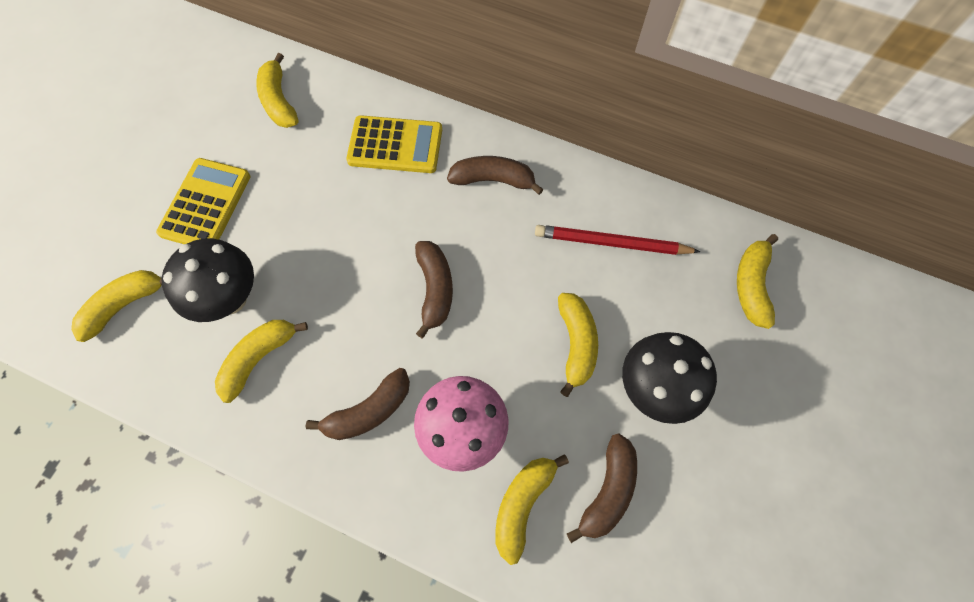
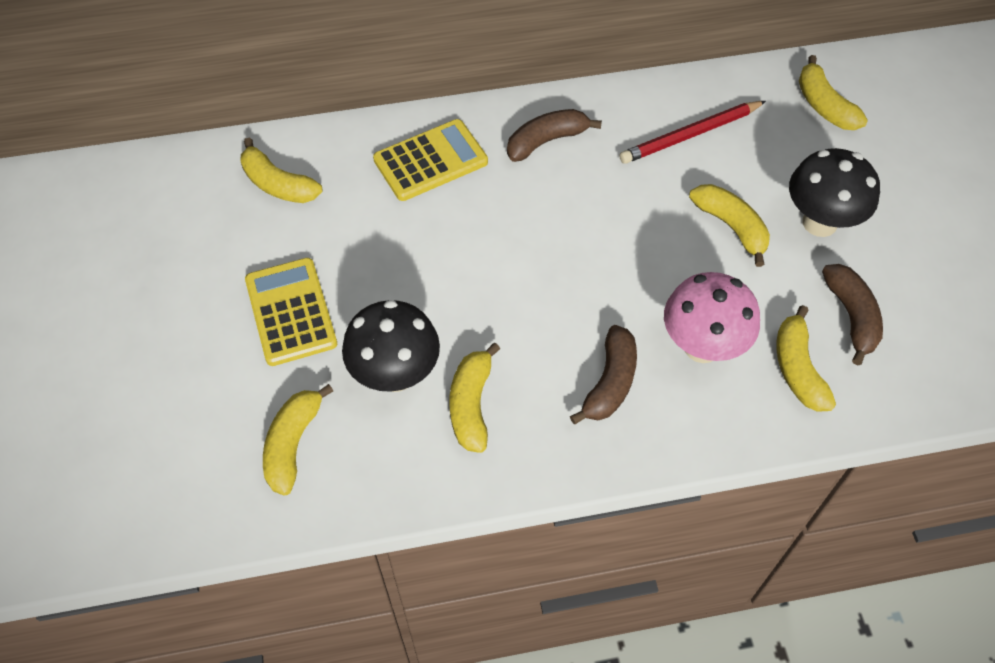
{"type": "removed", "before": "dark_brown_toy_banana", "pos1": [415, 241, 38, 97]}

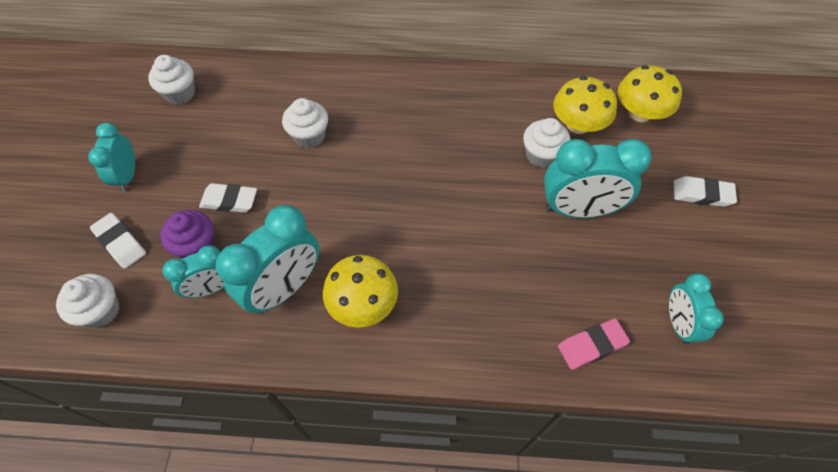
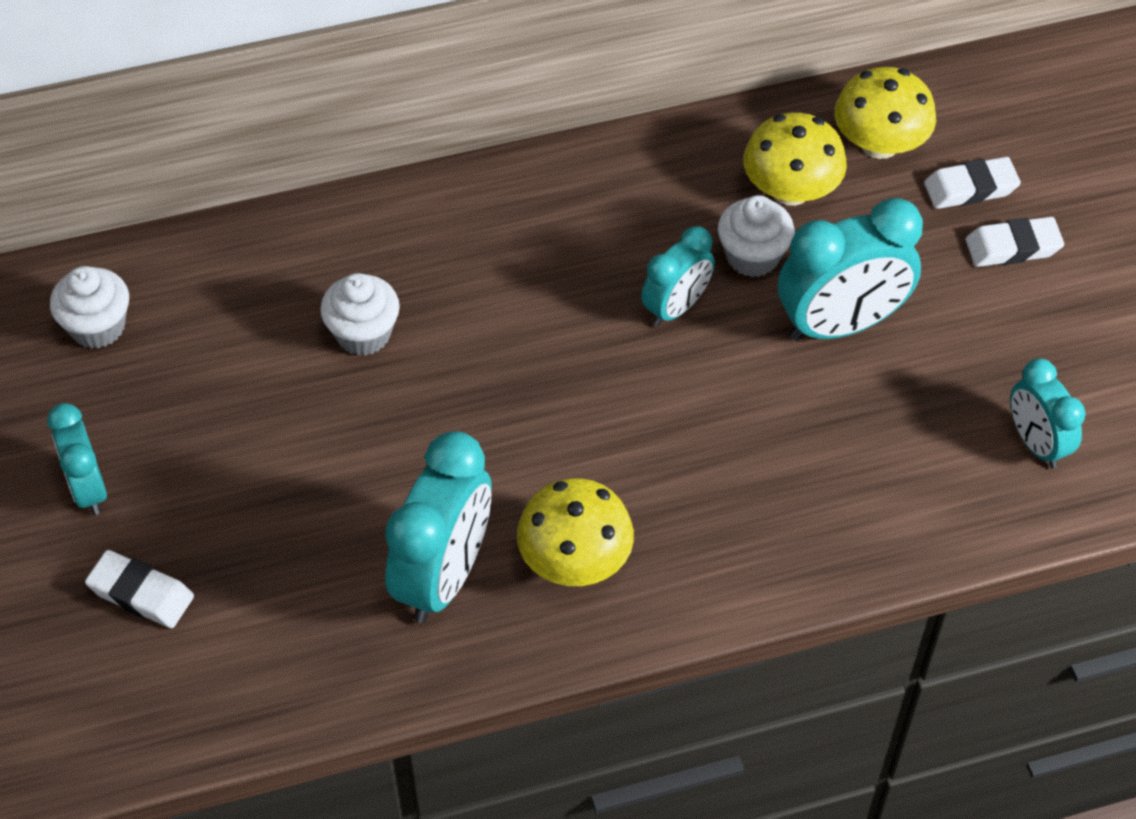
{"type": "removed", "before": "white_fairy_cake", "pos1": [56, 274, 64, 54]}
{"type": "removed", "before": "royal_purple_fairy_cake", "pos1": [160, 210, 54, 48]}
{"type": "moved", "before": "aqua_bedside_clock", "pos1": [163, 245, 61, 53], "pos2": [641, 226, 74, 100]}
{"type": "moved", "before": "white_gum_eraser", "pos1": [199, 183, 58, 30], "pos2": [924, 157, 97, 52]}
{"type": "removed", "before": "rosy_gum_eraser", "pos1": [558, 319, 72, 51]}

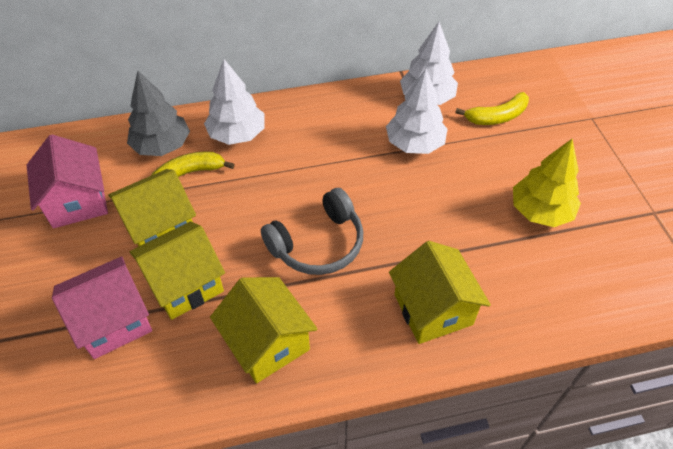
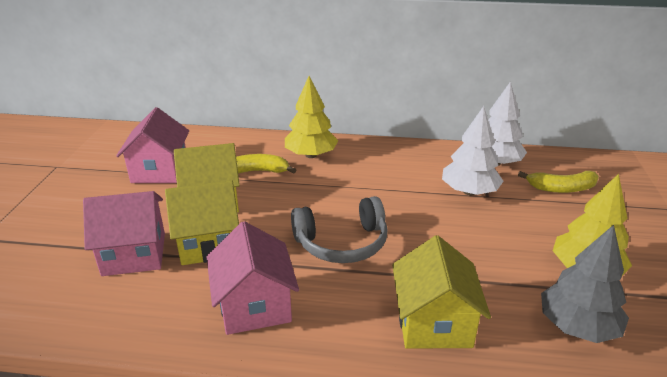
{"type": "moved", "before": "ash-grey_toy_tree", "pos1": [127, 71, 63, 85], "pos2": [541, 225, 88, 118]}
{"type": "recoloured", "before": "white_toy_tree", "after": "yellow_toy_tree", "pos1": [204, 59, 61, 86], "pos2": [285, 76, 53, 82]}
{"type": "recoloured", "before": "yellow_house", "after": "rosy_house", "pos1": [210, 277, 108, 106], "pos2": [206, 221, 93, 114]}

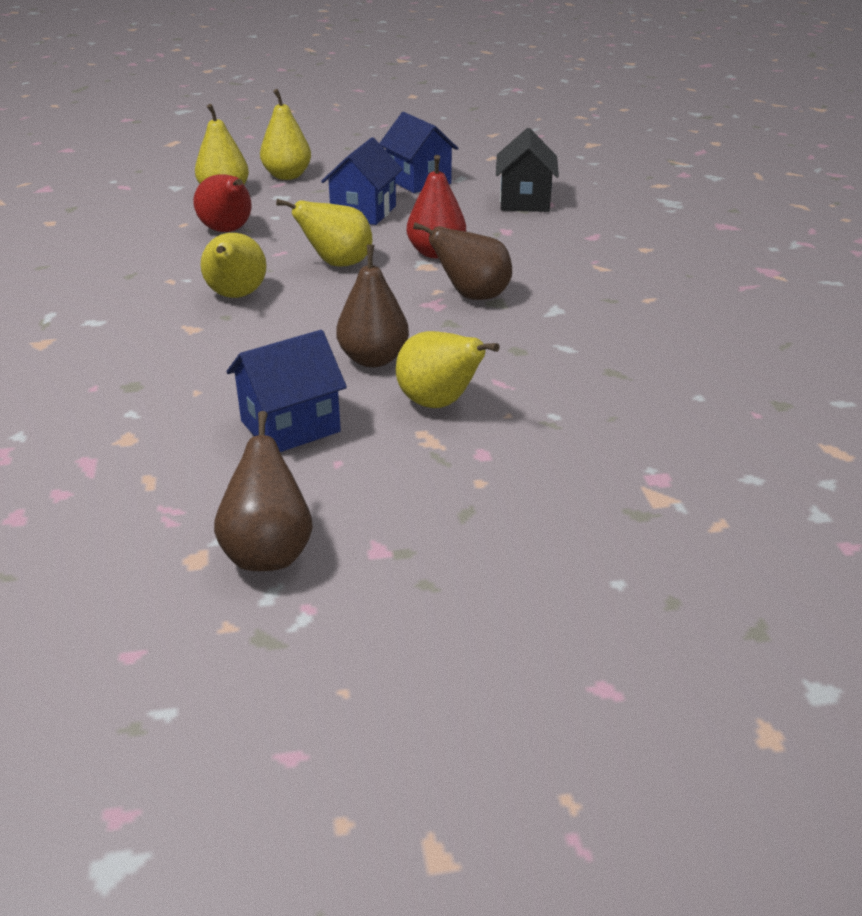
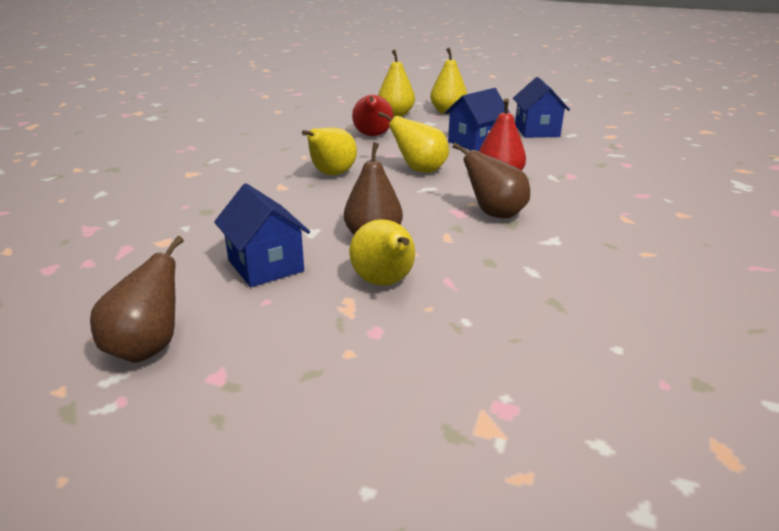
{"type": "turned", "before": "blue_house", "pos1": [226, 330, 121, 122], "pos2": [214, 183, 96, 104], "turn": 60}
{"type": "removed", "before": "jet-black_house", "pos1": [496, 128, 63, 84]}

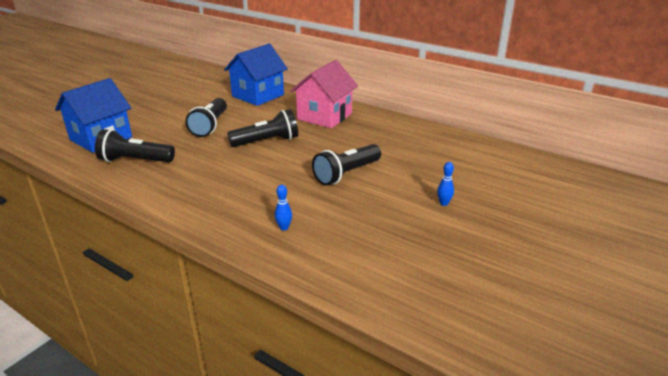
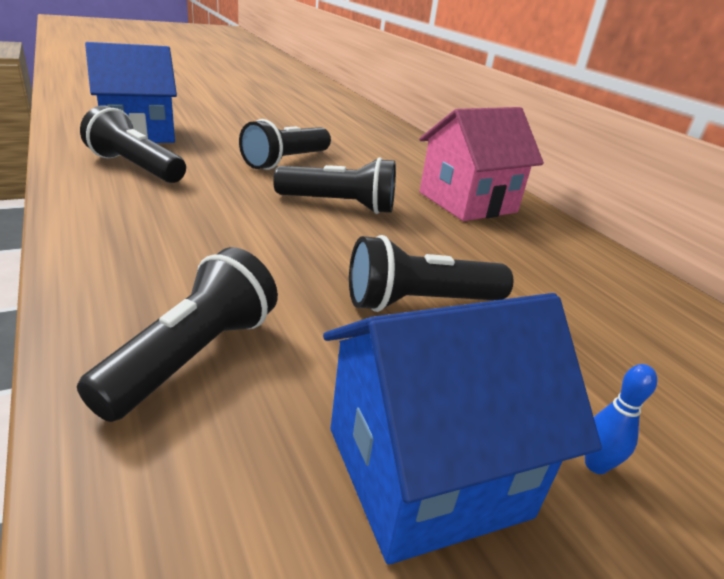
{"type": "moved", "before": "blue_house", "pos1": [224, 44, 64, 62], "pos2": [323, 293, 279, 272]}
{"type": "replaced", "before": "blue_bowling_pin", "after": "jet-black_flashlight", "pos1": [275, 184, 17, 47], "pos2": [77, 247, 201, 175]}

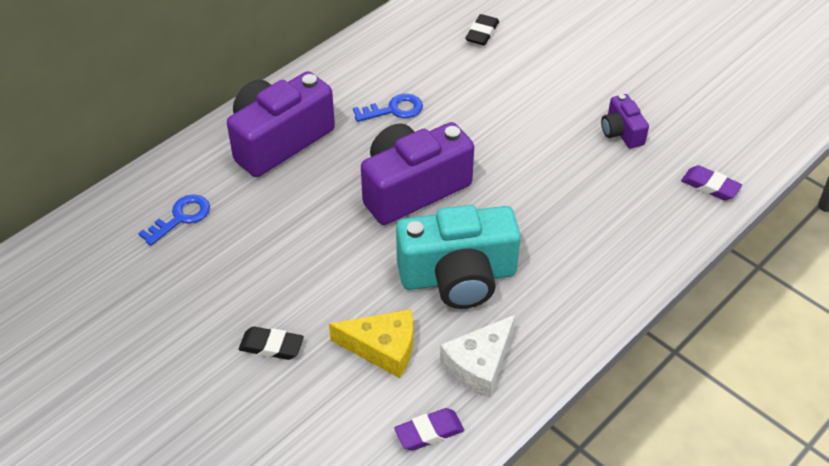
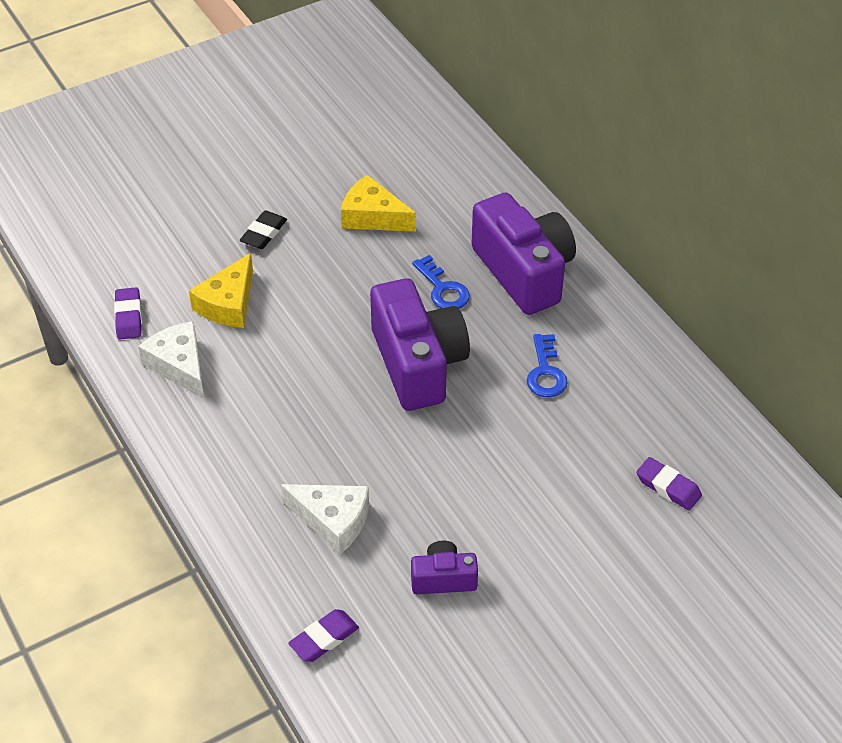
{"type": "moved", "before": "blue_door_key", "pos1": [138, 195, 72, 51], "pos2": [412, 255, 58, 54]}
{"type": "removed", "before": "aqua_camera", "pos1": [396, 205, 125, 104]}
{"type": "recoloured", "before": "jet-black_gum_eraser", "after": "royal_purple_gum_eraser", "pos1": [465, 14, 34, 31], "pos2": [636, 457, 66, 53]}
{"type": "added", "after": "white_piece_of_cheese", "pos2": [281, 484, 88, 70]}
{"type": "added", "after": "yellow_piece_of_cheese", "pos2": [341, 175, 75, 57]}

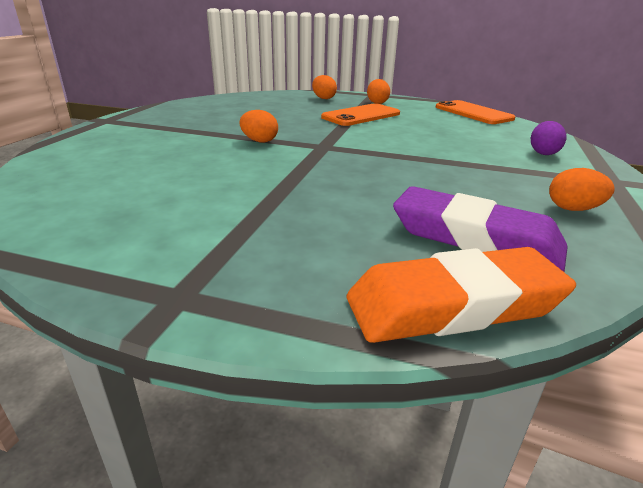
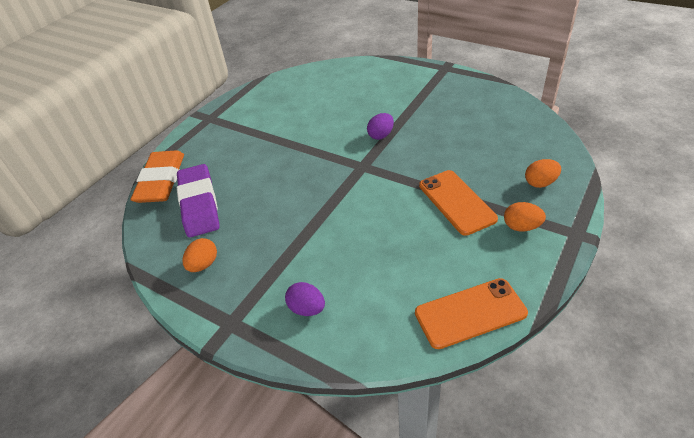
{"type": "recoloured", "before": "orange-coloured_toy_egg", "after": "royal_purple_toy_egg", "pos1": [239, 110, 39, 33], "pos2": [367, 113, 27, 27]}
{"type": "turned", "before": "royal_purple_gum_eraser", "pos1": [393, 186, 175, 86], "pos2": [177, 164, 43, 73], "turn": -60}

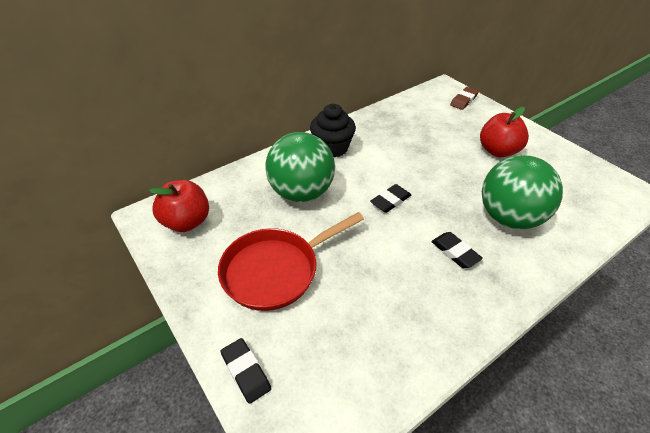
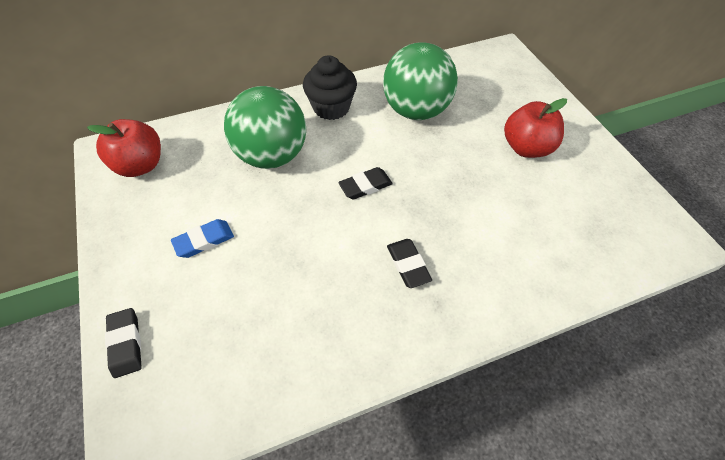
{"type": "replaced", "before": "red_pan", "after": "blue_gum_eraser", "pos1": [218, 212, 146, 99], "pos2": [171, 219, 63, 39]}
{"type": "removed", "before": "dark_brown_gum_eraser", "pos1": [450, 87, 29, 23]}
{"type": "moved", "before": "green_sphere", "pos1": [482, 155, 81, 74], "pos2": [383, 42, 75, 78]}

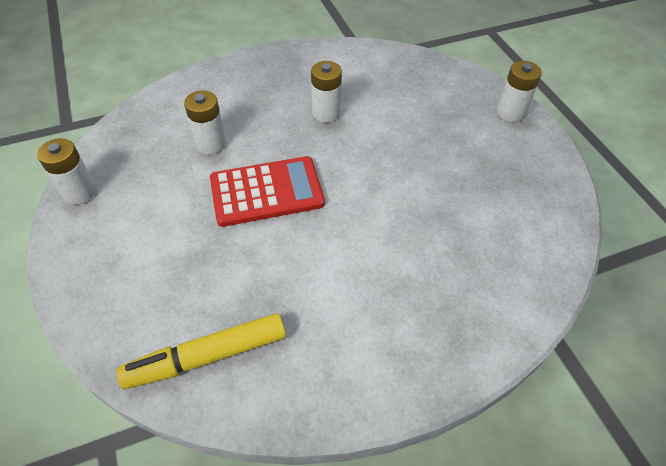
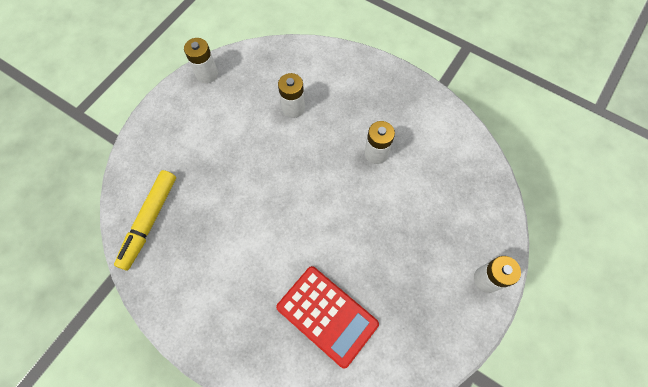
{"type": "turned", "before": "yellow_felt_pen", "pos1": [116, 313, 170, 76], "pos2": [114, 170, 62, 101], "turn": -105}
{"type": "moved", "before": "red_adding_machine", "pos1": [210, 156, 115, 71], "pos2": [276, 266, 103, 103]}

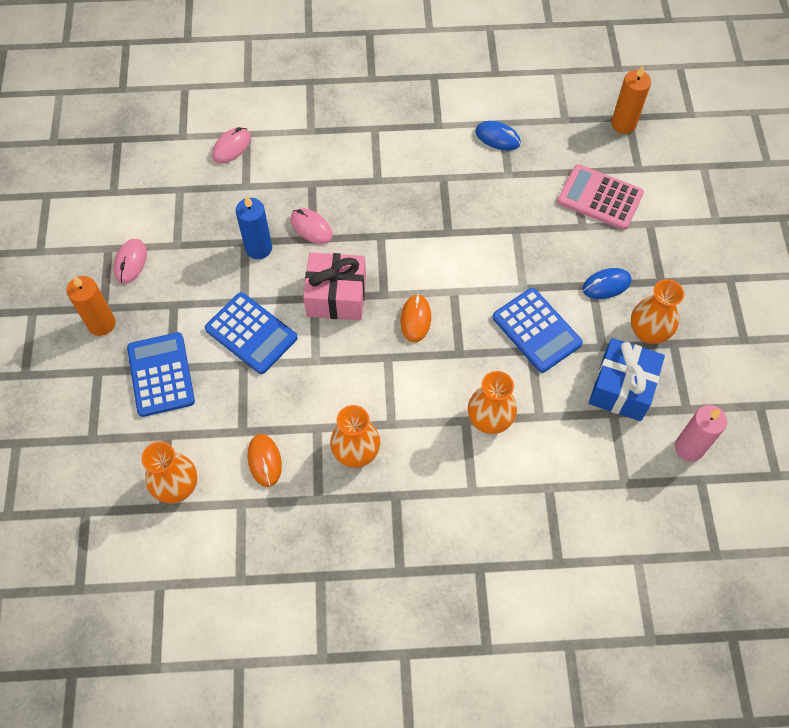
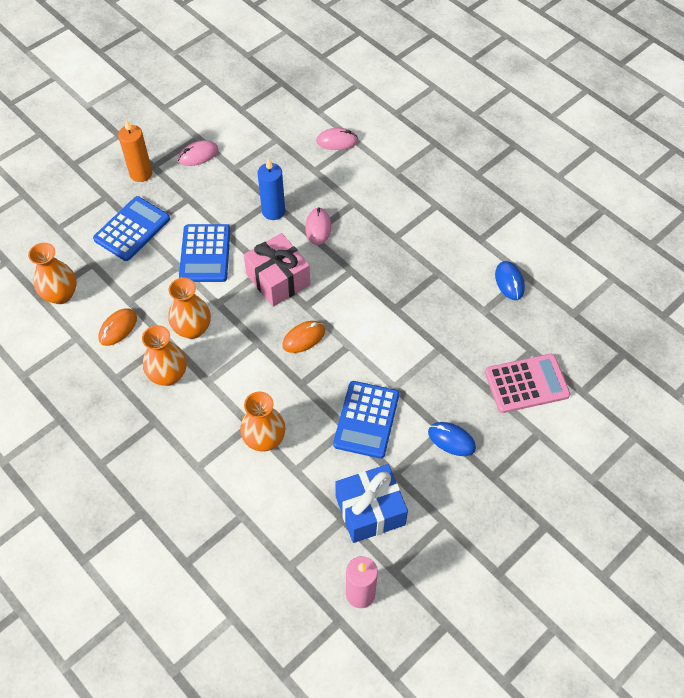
{"type": "turned", "before": "rosy_adding_machine", "pos1": [557, 164, 87, 66], "pos2": [485, 354, 85, 59], "turn": 90}
{"type": "removed", "before": "orange-coloured_pillar_candle", "pos1": [611, 65, 40, 69]}
{"type": "moved", "before": "orange-coloured_tall_vase", "pos1": [631, 279, 53, 65], "pos2": [168, 278, 43, 61]}

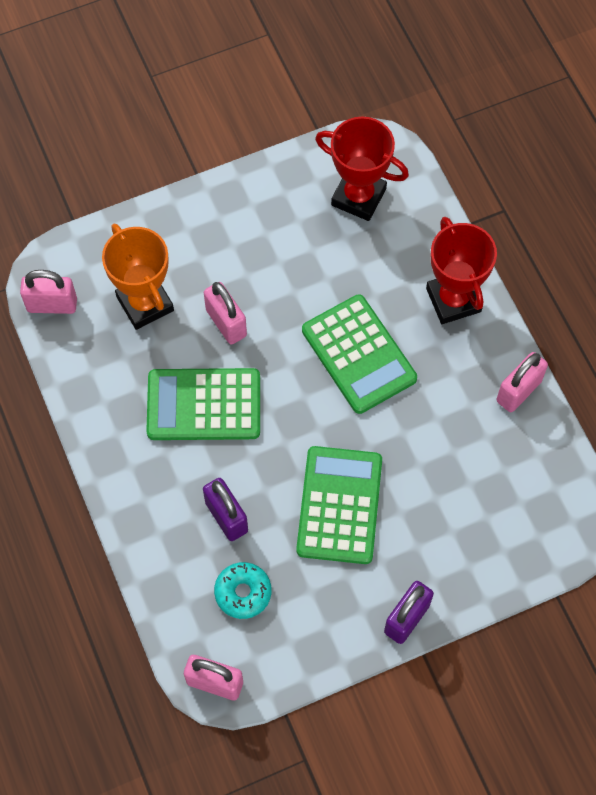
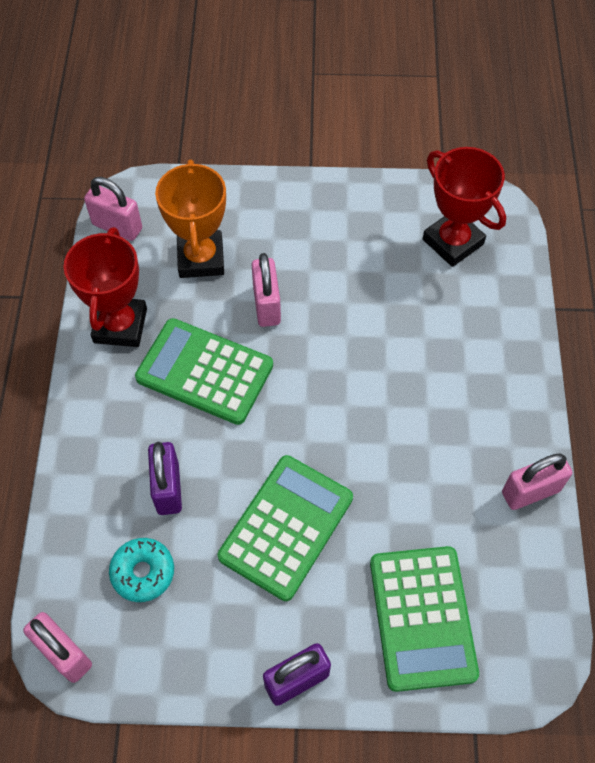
{"type": "moved", "before": "green_adding_machine", "pos1": [302, 295, 115, 119], "pos2": [370, 546, 109, 146]}
{"type": "moved", "before": "red_trophy", "pos1": [426, 217, 71, 107], "pos2": [64, 227, 83, 120]}

